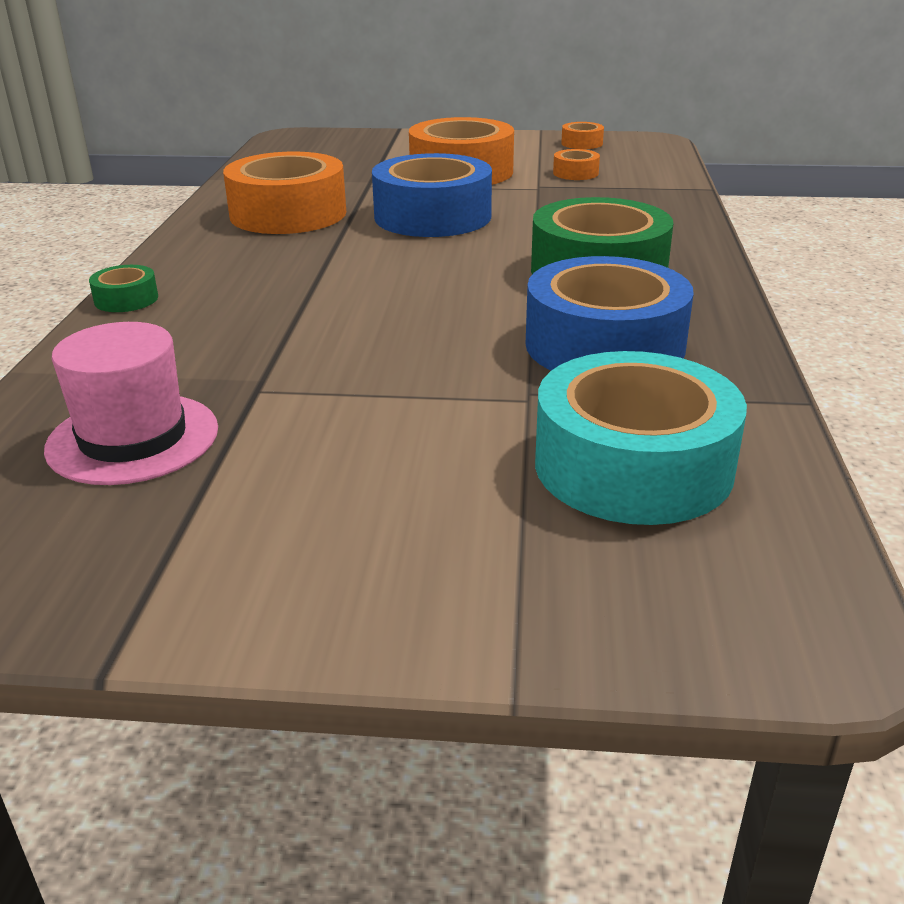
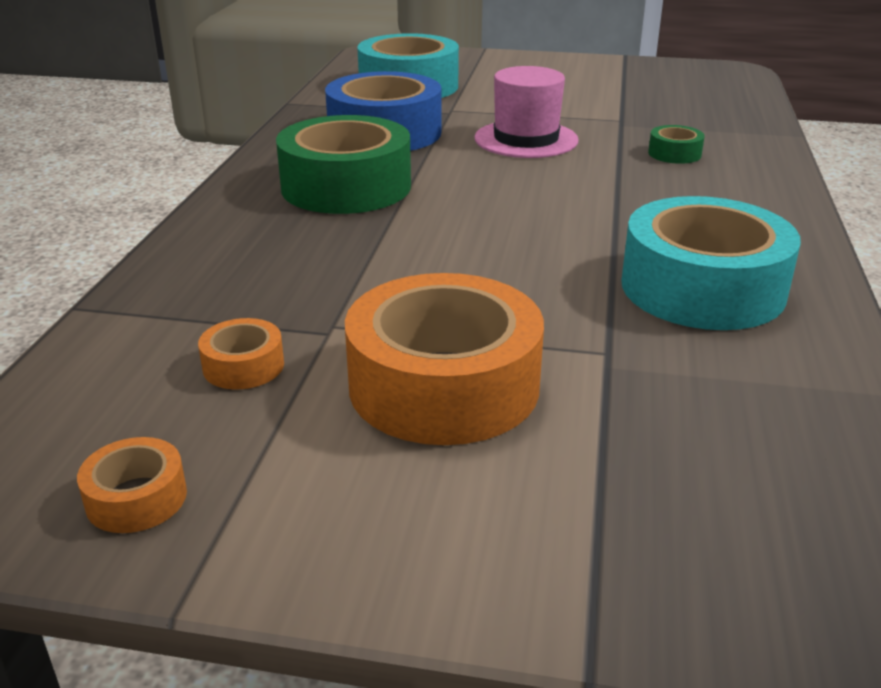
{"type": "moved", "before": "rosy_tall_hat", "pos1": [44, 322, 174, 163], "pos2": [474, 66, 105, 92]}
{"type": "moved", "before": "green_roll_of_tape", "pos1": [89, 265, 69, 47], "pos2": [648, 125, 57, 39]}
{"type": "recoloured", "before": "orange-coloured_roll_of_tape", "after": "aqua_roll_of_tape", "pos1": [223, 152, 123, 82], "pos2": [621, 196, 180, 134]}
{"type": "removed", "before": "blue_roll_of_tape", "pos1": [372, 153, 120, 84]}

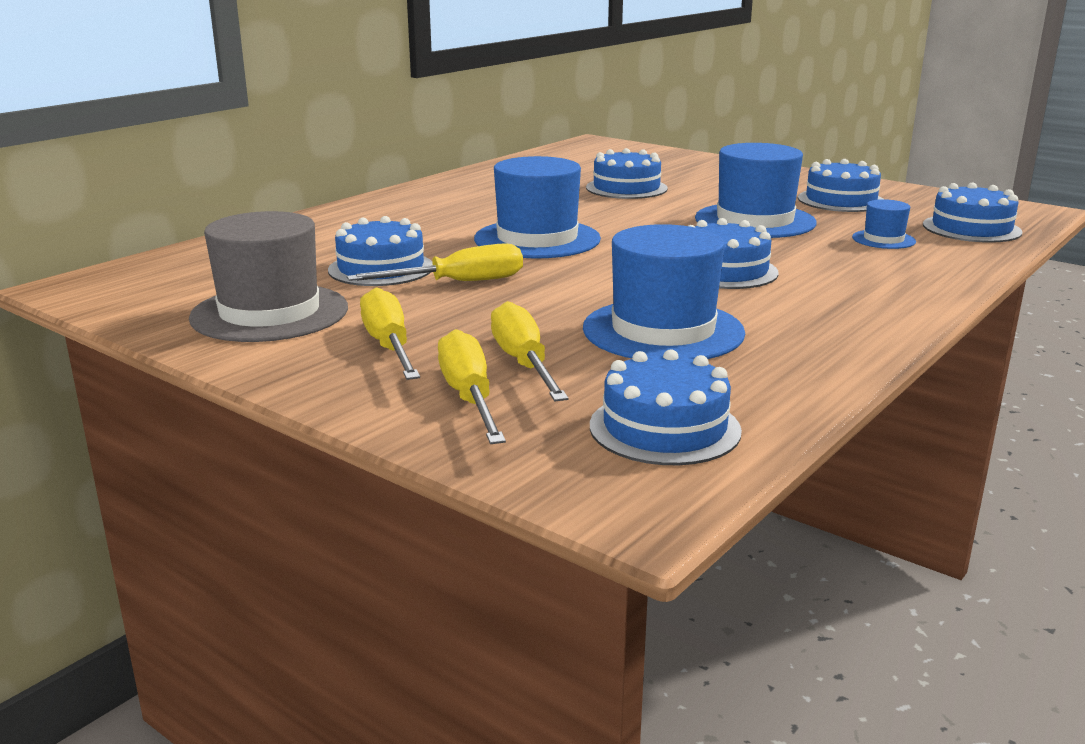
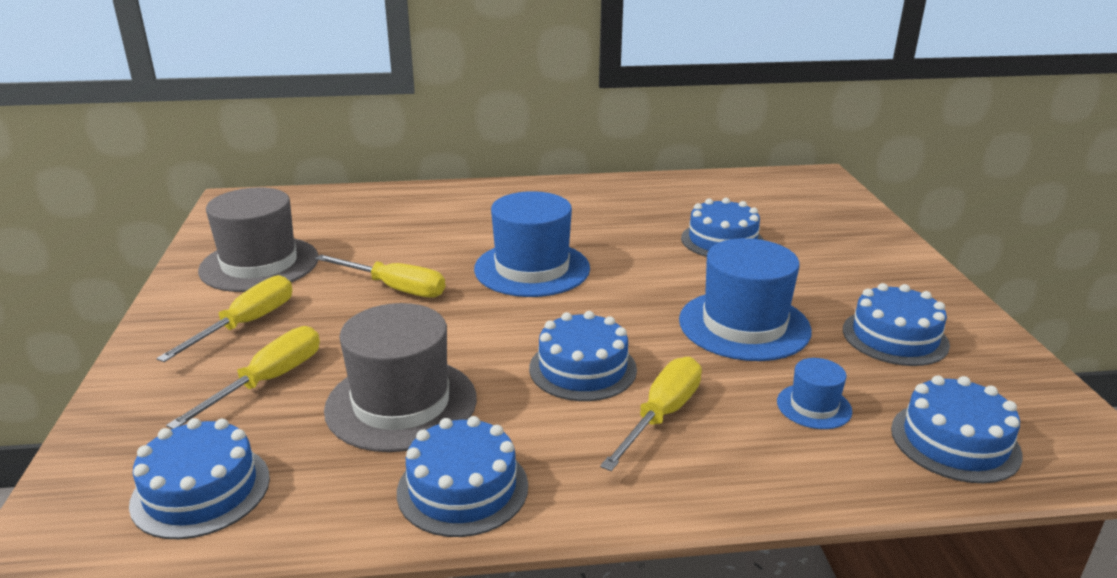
{"type": "moved", "before": "blue_cake", "pos1": [328, 216, 105, 70], "pos2": [397, 416, 131, 121]}
{"type": "moved", "before": "yellow_flat_screwdriver", "pos1": [438, 329, 68, 115], "pos2": [600, 357, 102, 114]}
{"type": "recoloured", "before": "blue_tall_hat", "after": "ash-grey_tall_hat", "pos1": [583, 224, 162, 135], "pos2": [324, 303, 153, 149]}

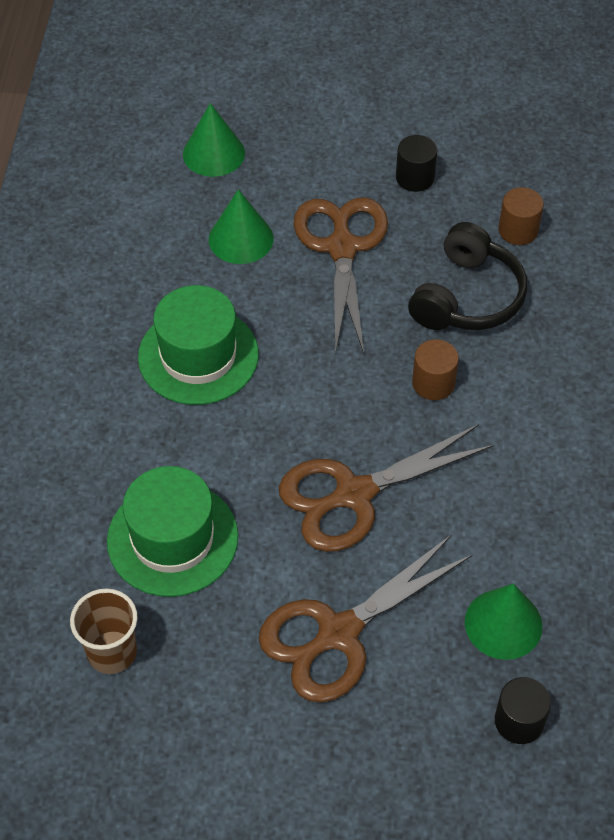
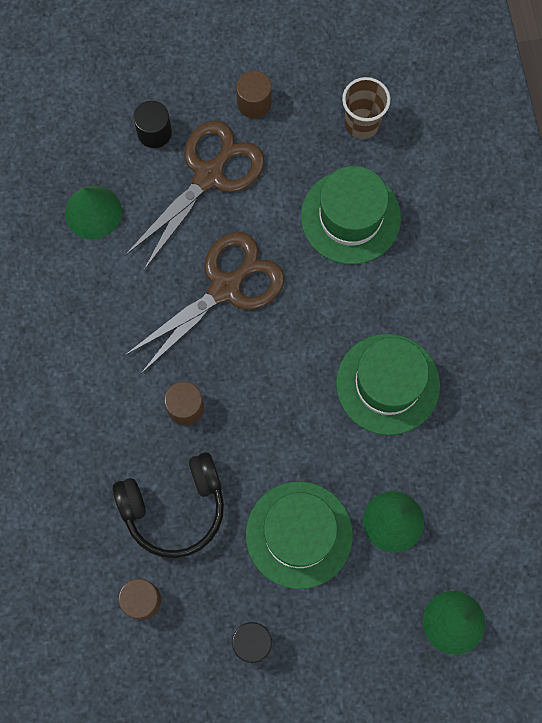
{"type": "replaced", "before": "dark_brown_shears", "after": "green_tall_hat", "pos1": [293, 197, 95, 157], "pos2": [246, 481, 107, 108]}
{"type": "turned", "before": "jet-black_headphones", "pos1": [408, 222, 119, 108], "pos2": [113, 452, 111, 106], "turn": -120}
{"type": "moved", "before": "jet-black_solid_cylinder", "pos1": [495, 677, 56, 67], "pos2": [134, 101, 38, 47]}
{"type": "added", "after": "dark_brown_solid_cylinder", "pos2": [236, 71, 36, 47]}

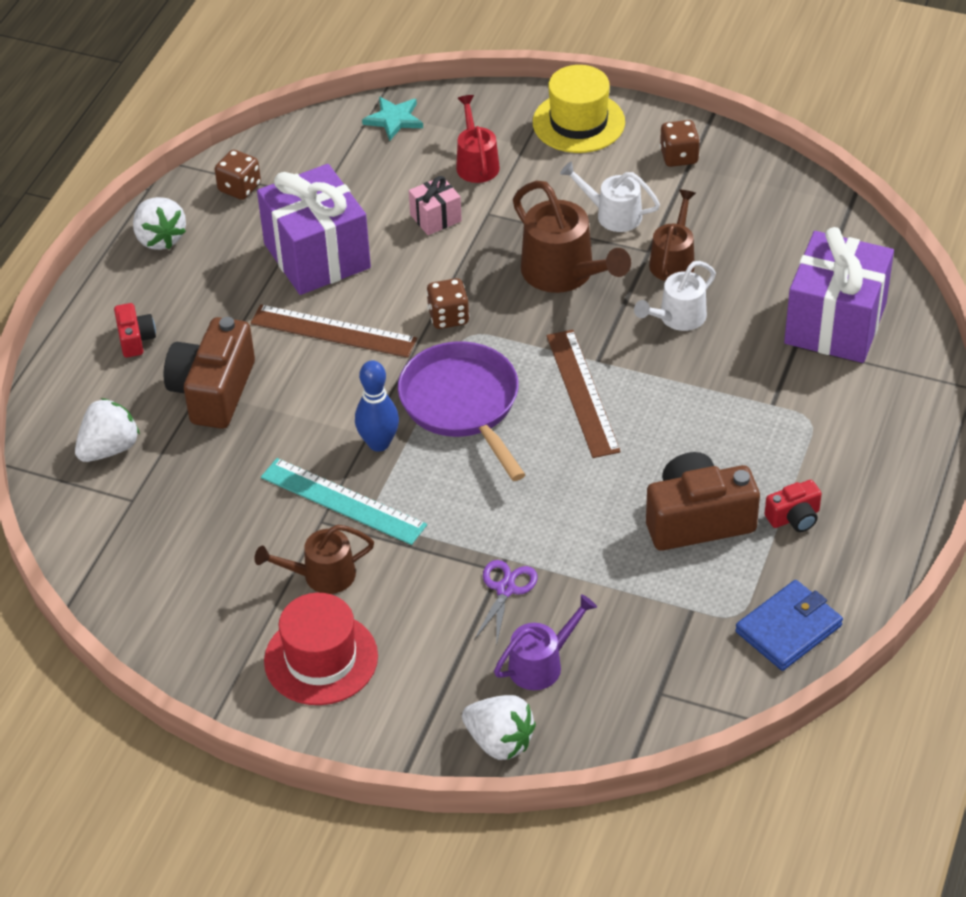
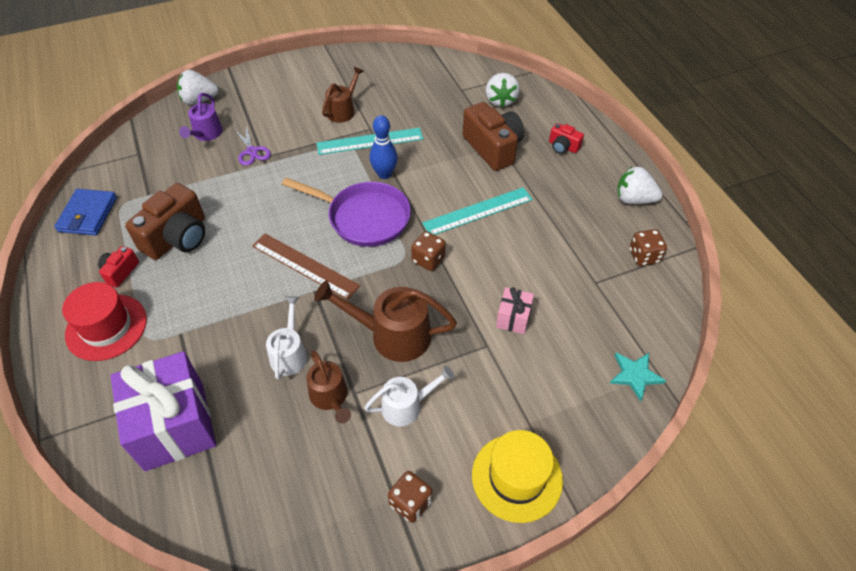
{"type": "recoloured", "before": "dark_brown_straightedge", "after": "aqua_straightedge", "pos1": [251, 304, 166, 54], "pos2": [422, 187, 111, 48]}
{"type": "removed", "before": "royal_purple_present", "pos1": [257, 164, 114, 131]}
{"type": "moved", "before": "red_tall_hat", "pos1": [264, 593, 114, 112], "pos2": [62, 282, 85, 79]}
{"type": "removed", "before": "red_sprinkling_can", "pos1": [456, 95, 44, 88]}

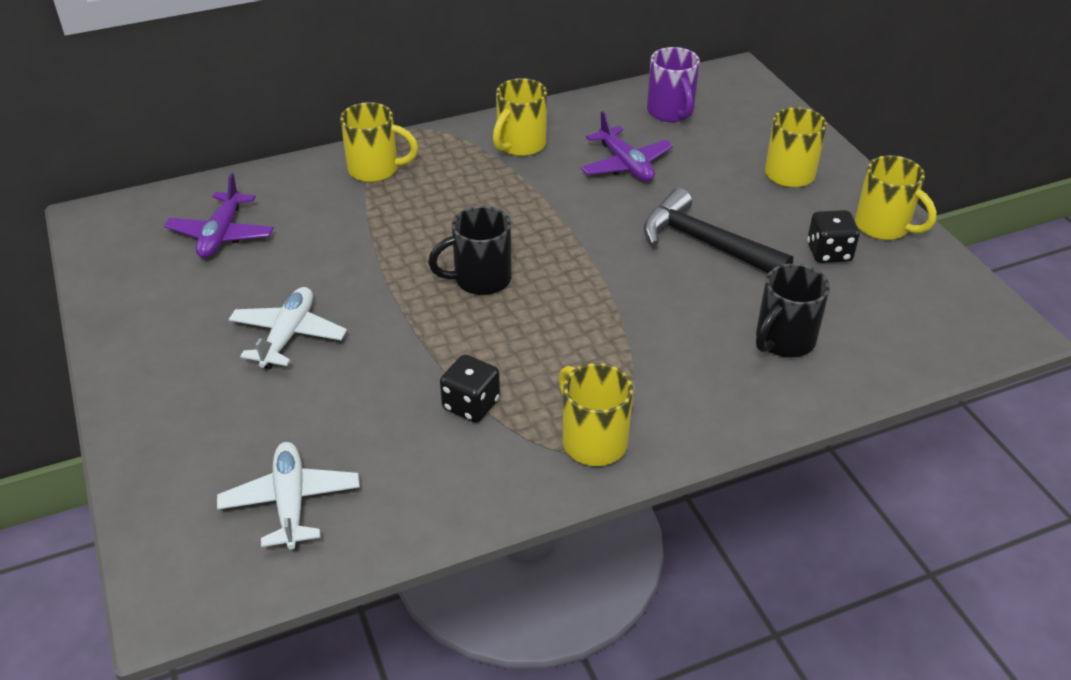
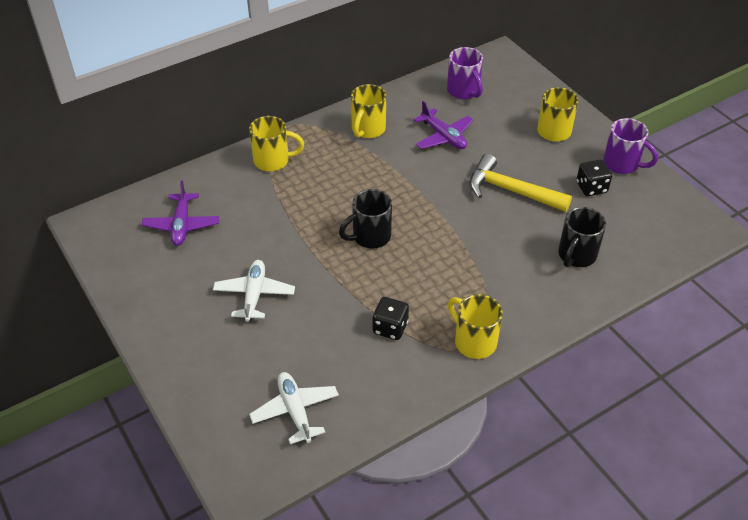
{"type": "recoloured", "before": "jet-black_claw_hammer", "after": "yellow_claw_hammer", "pos1": [644, 188, 149, 85], "pos2": [470, 154, 102, 58]}
{"type": "recoloured", "before": "yellow_mug", "after": "royal_purple_mug", "pos1": [855, 155, 82, 85], "pos2": [603, 118, 55, 56]}

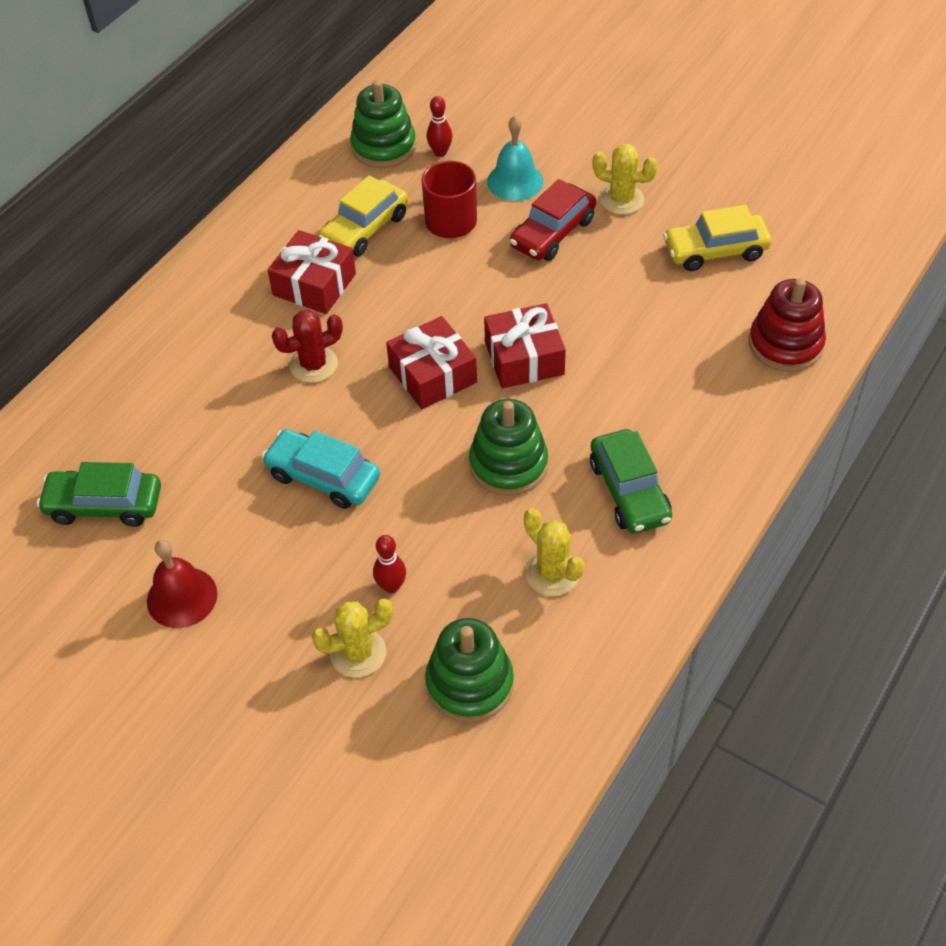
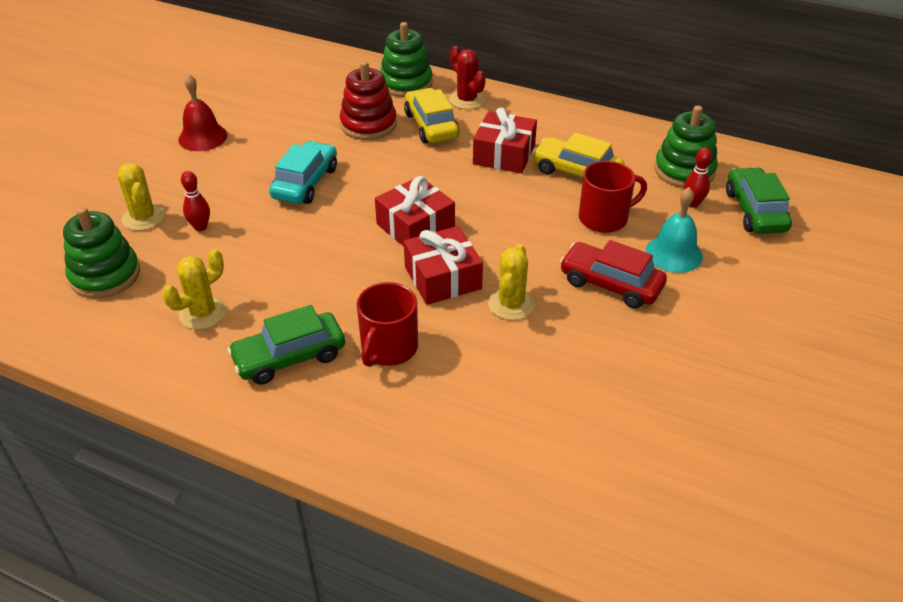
{"type": "moved", "before": "green_automobile", "pos1": [37, 462, 124, 65], "pos2": [726, 167, 66, 67]}
{"type": "moved", "before": "red_saguaro_cactus", "pos1": [272, 310, 71, 73], "pos2": [449, 46, 37, 64]}
{"type": "moved", "before": "green_stacking_toy", "pos1": [469, 399, 79, 97], "pos2": [380, 22, 53, 75]}
{"type": "moved", "before": "yellow_saguaro_cactus", "pos1": [592, 144, 66, 71], "pos2": [488, 244, 47, 76]}
{"type": "moved", "before": "yellow_automobile", "pos1": [663, 205, 109, 66], "pos2": [404, 88, 55, 56]}
{"type": "moved", "before": "red_stacking_toy", "pos1": [749, 278, 77, 94], "pos2": [340, 61, 57, 79]}
{"type": "added", "after": "red_mug", "pos2": [357, 282, 61, 85]}

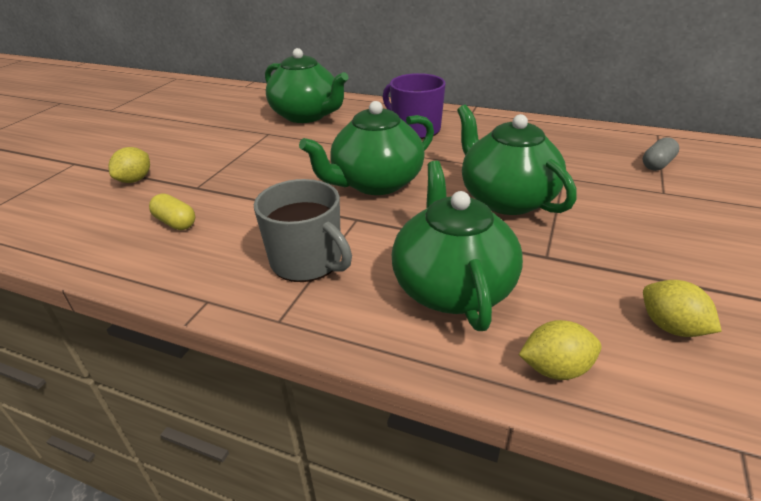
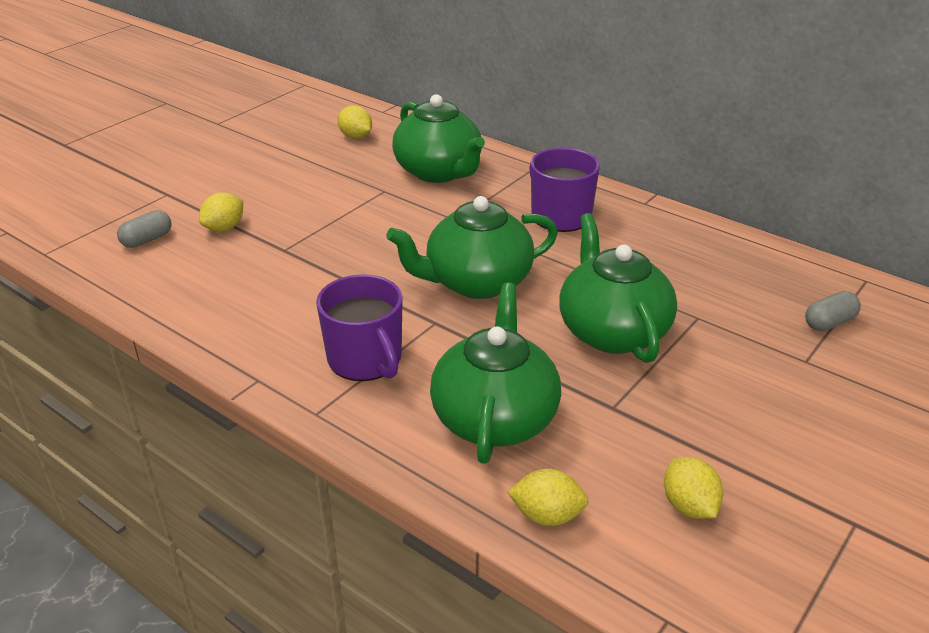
{"type": "removed", "before": "yellow_capsule", "pos1": [149, 194, 46, 36]}
{"type": "recoloured", "before": "ash-grey_mug", "after": "royal_purple_mug", "pos1": [254, 179, 98, 103], "pos2": [316, 275, 87, 106]}
{"type": "added", "after": "ash-grey_capsule", "pos2": [117, 210, 55, 38]}
{"type": "added", "after": "yellow_lemon", "pos2": [338, 105, 34, 34]}

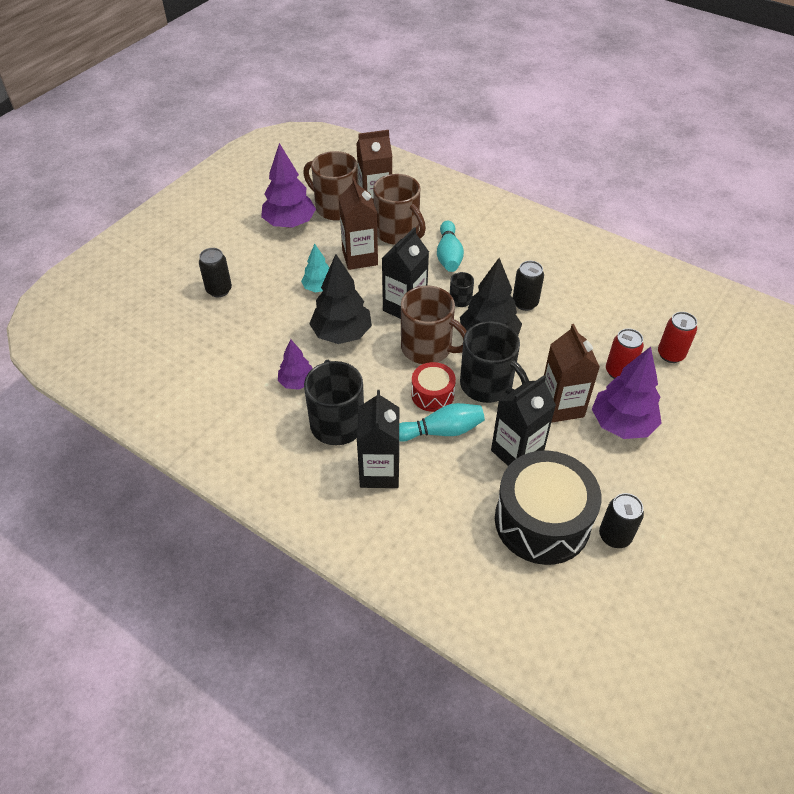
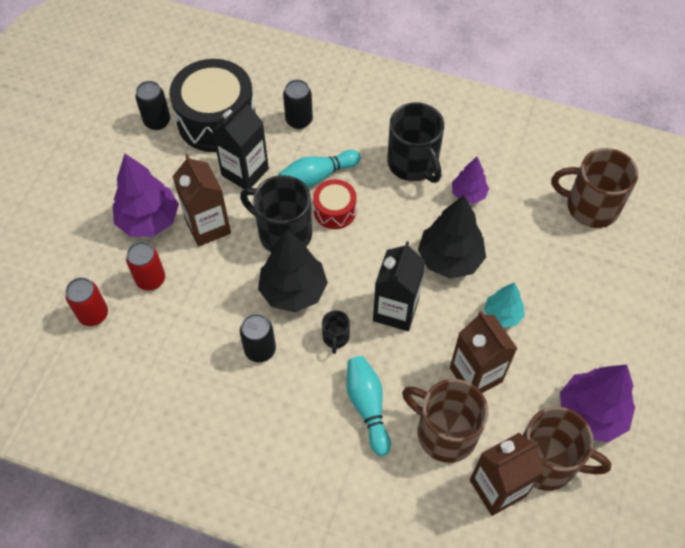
{"type": "moved", "before": "jet-black_soda_can", "pos1": [199, 248, 33, 49], "pos2": [283, 80, 30, 49]}
{"type": "removed", "before": "jet-black_milk_carton", "pos1": [357, 390, 43, 98]}
{"type": "moved", "before": "dark_brown_mug", "pos1": [401, 286, 66, 78], "pos2": [552, 148, 86, 80]}

